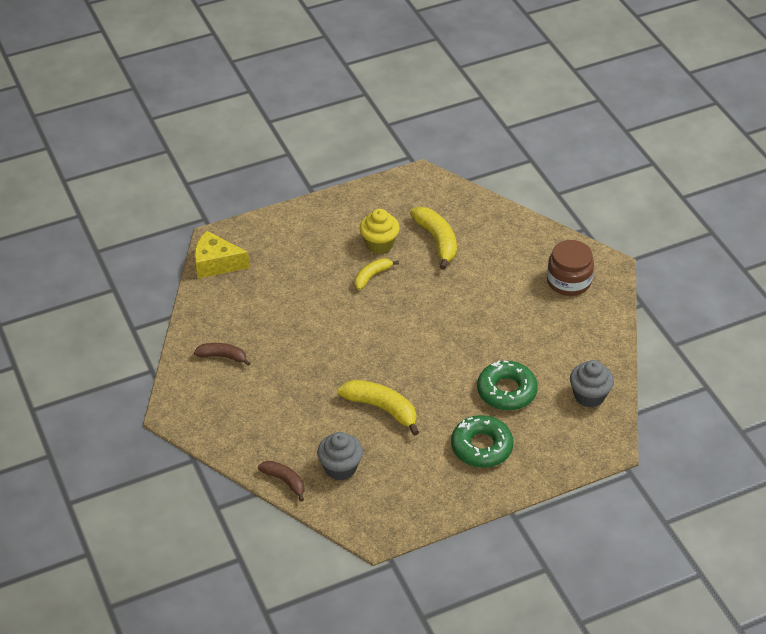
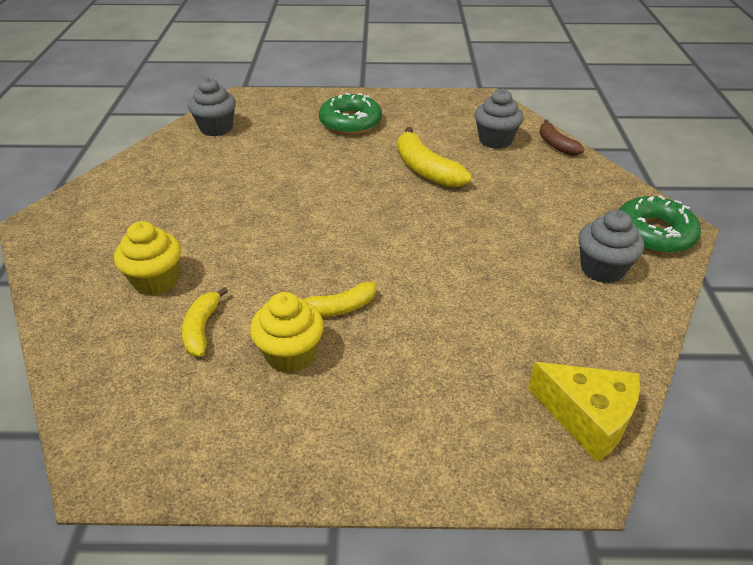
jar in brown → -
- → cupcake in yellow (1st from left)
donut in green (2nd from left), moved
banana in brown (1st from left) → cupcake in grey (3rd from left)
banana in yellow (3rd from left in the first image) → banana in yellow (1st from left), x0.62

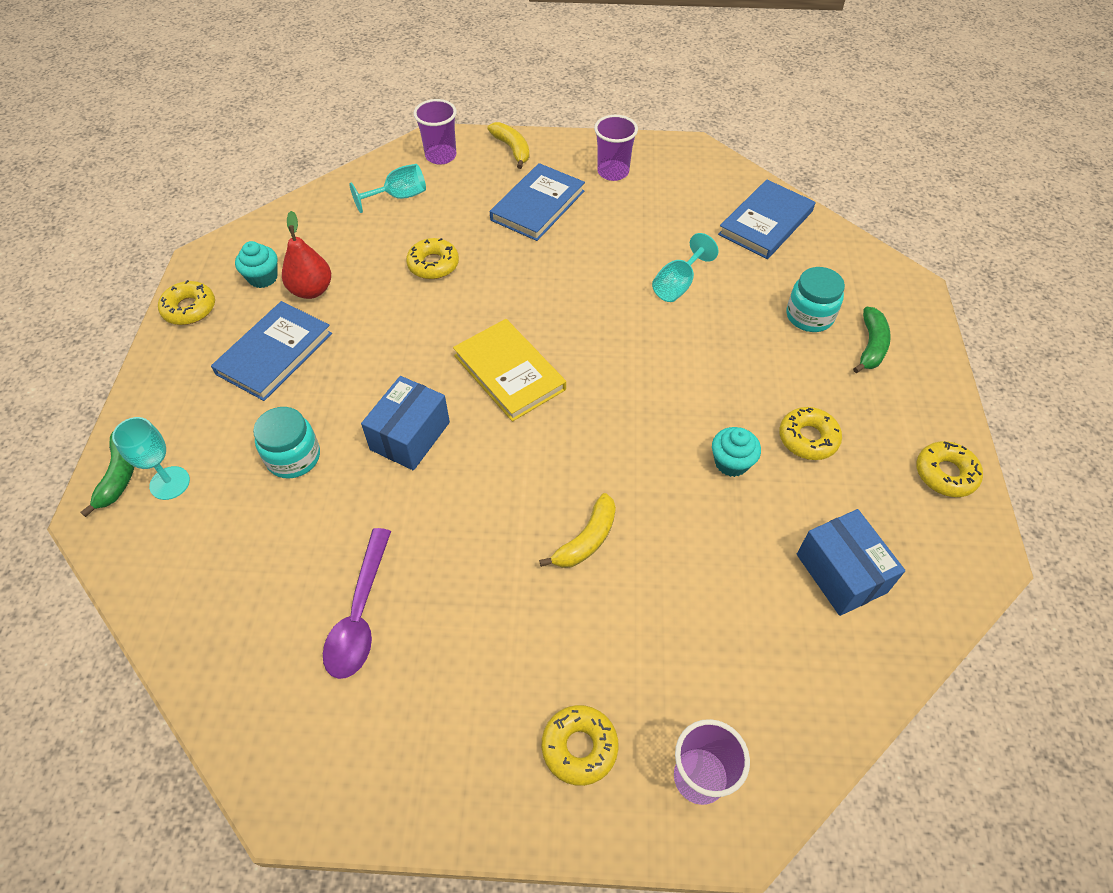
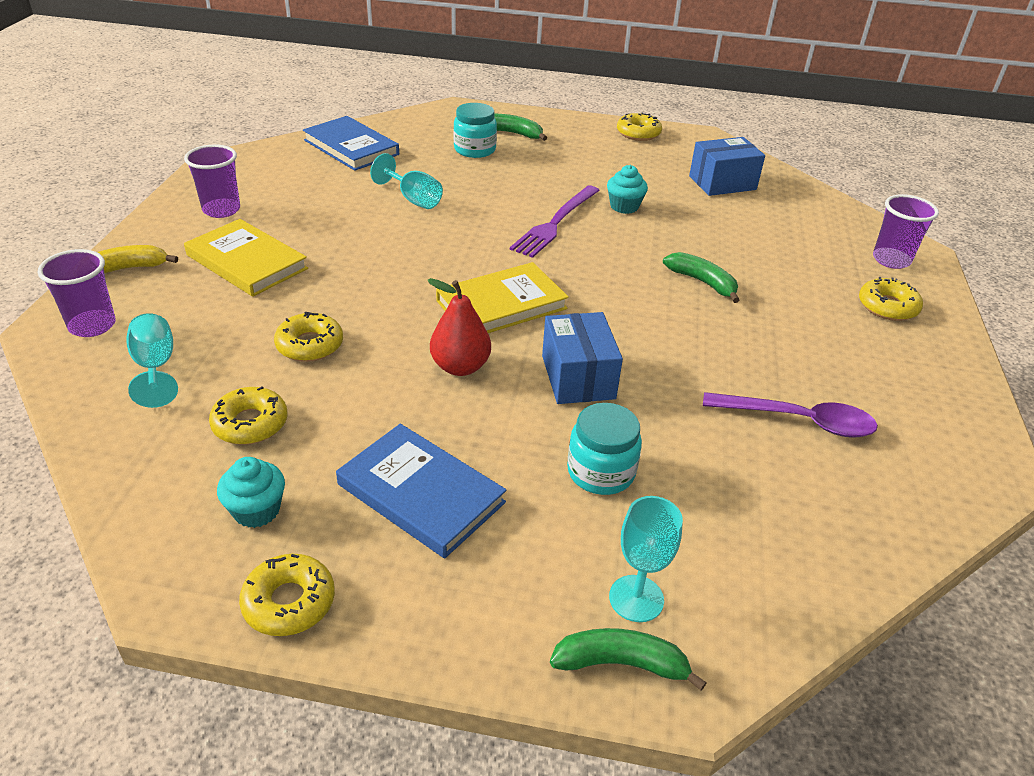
- → fork in purple
pear in red, moved
donut in yellow (4th from left in the first image) → donut in yellow (1st from left), moved
book in blue (2nd from left) → book in yellow (1st from left)
banana in yellow (2nd from left) → banana in green (3rd from left)
box in blue (1st from left), 45 degrees clockwise

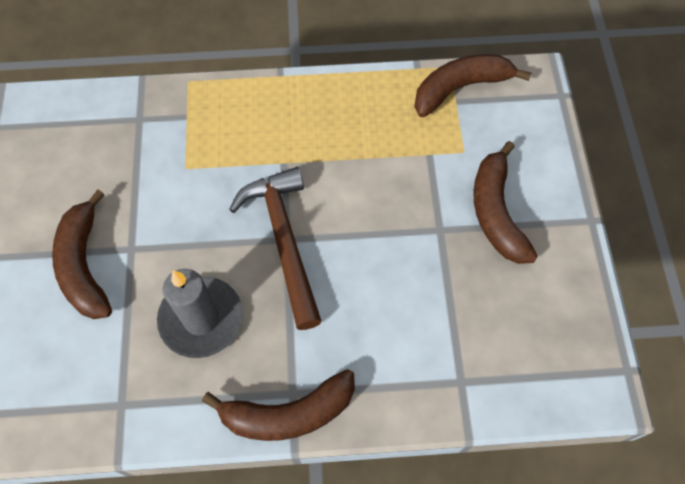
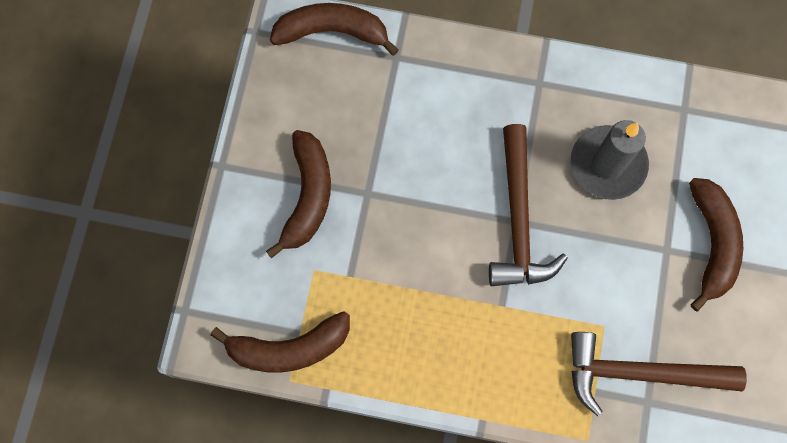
- → hammer in brown (2nd from left)
banana in brown (2nd from left in the first image) → banana in brown (3rd from left), moved

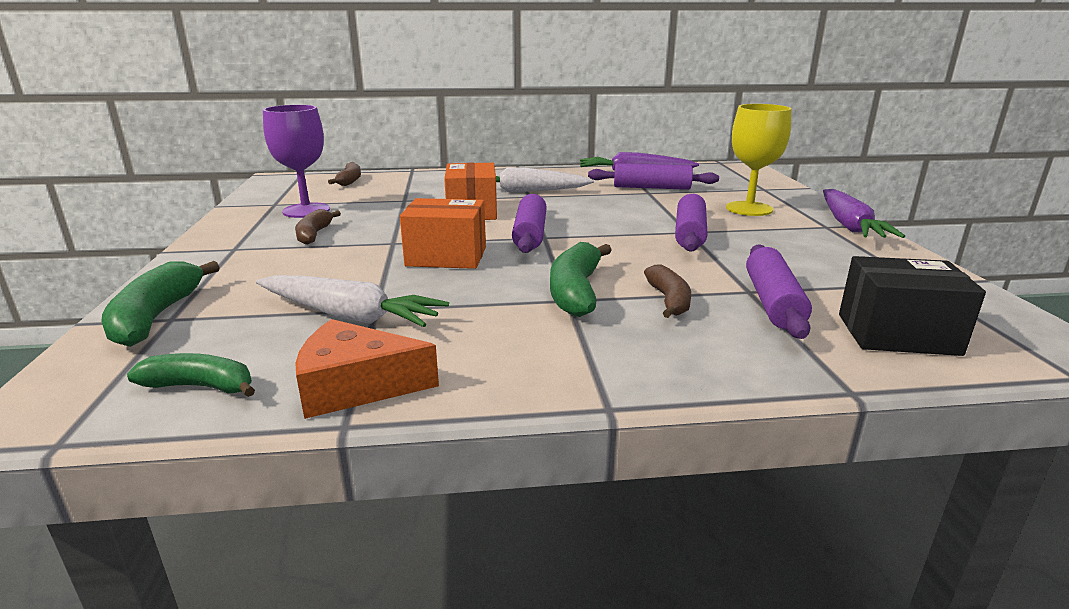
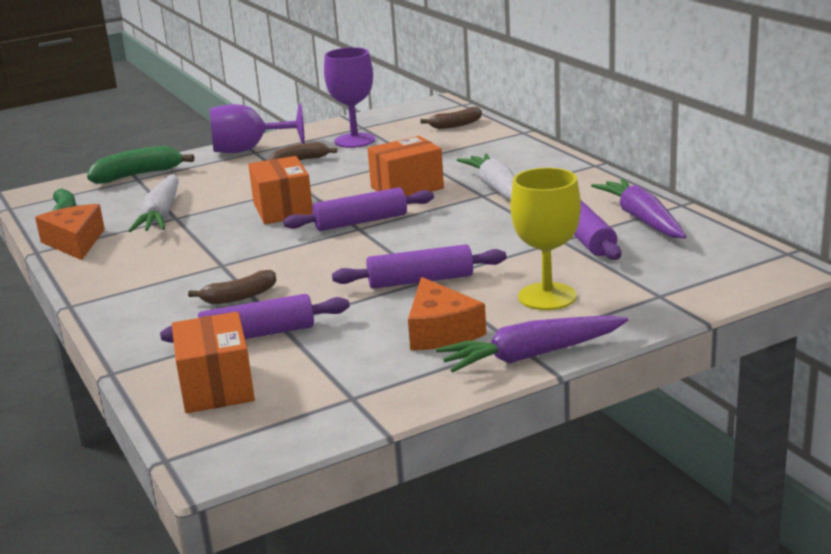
banana in green (3rd from left) → -
- → goblet in purple (1st from left)
- → cheese in orange (2nd from left)
box in black → box in orange (1st from left)

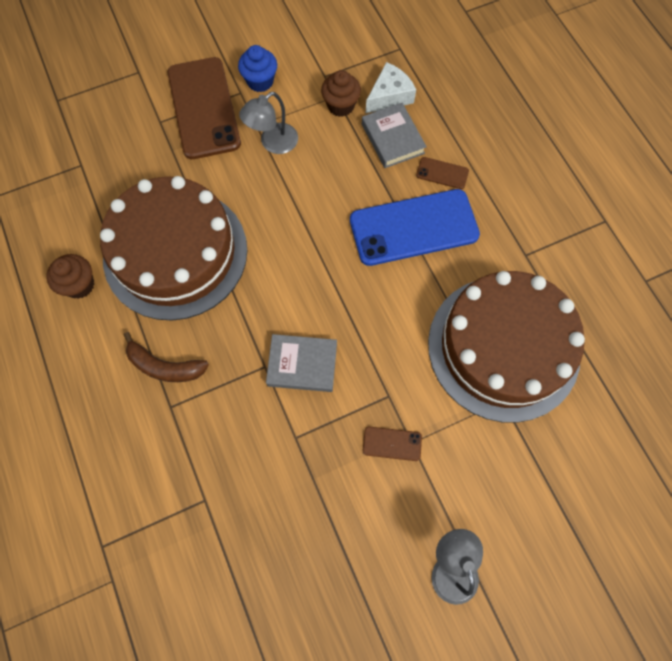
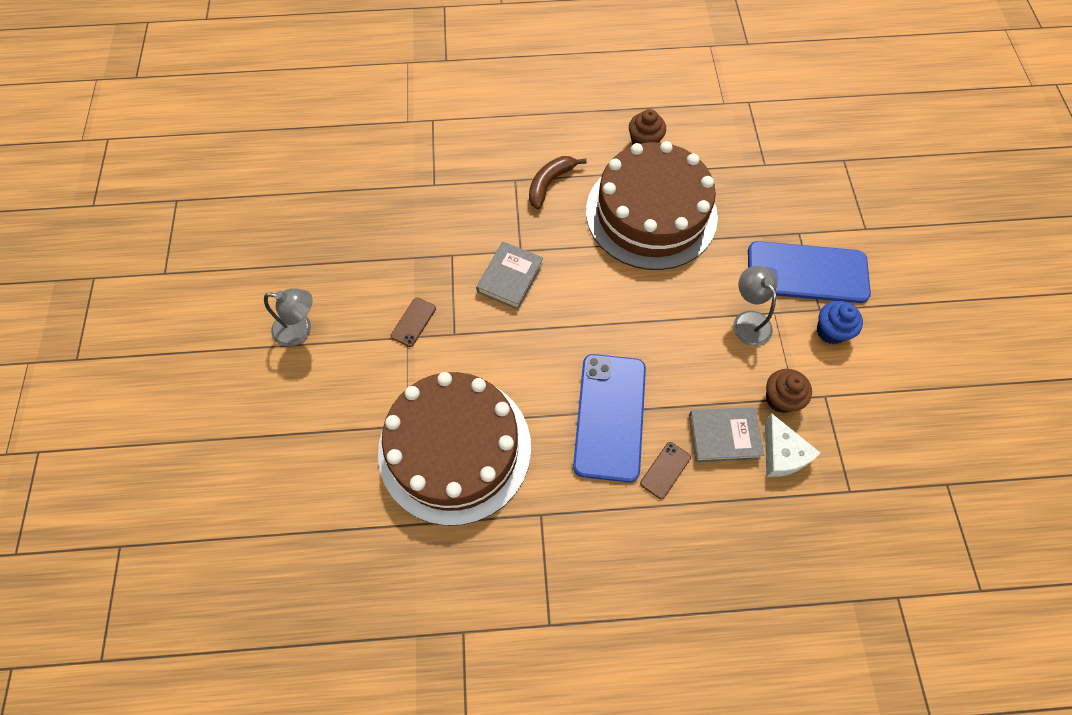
phone in brown (1st from left) → phone in blue (2nd from left)

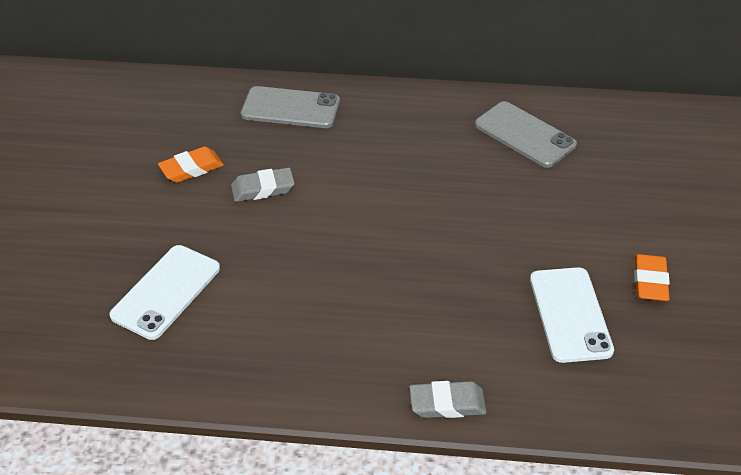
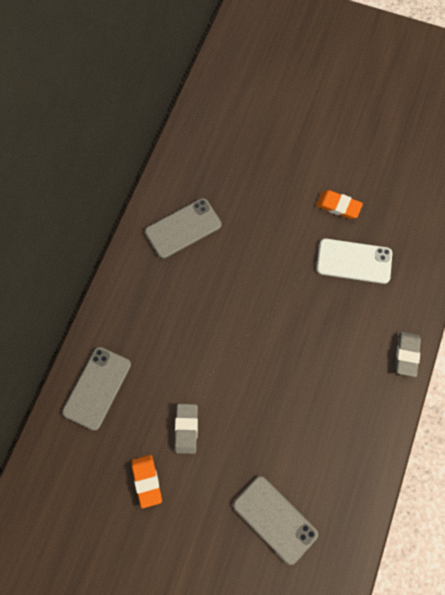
phone in white (1st from left) → phone in grey (3rd from left)

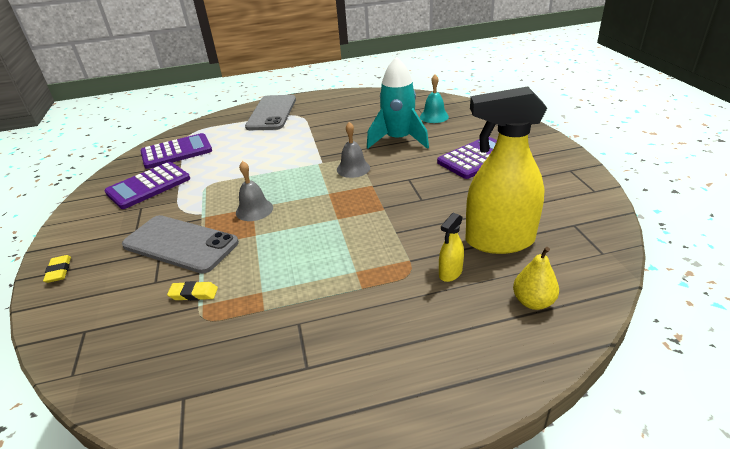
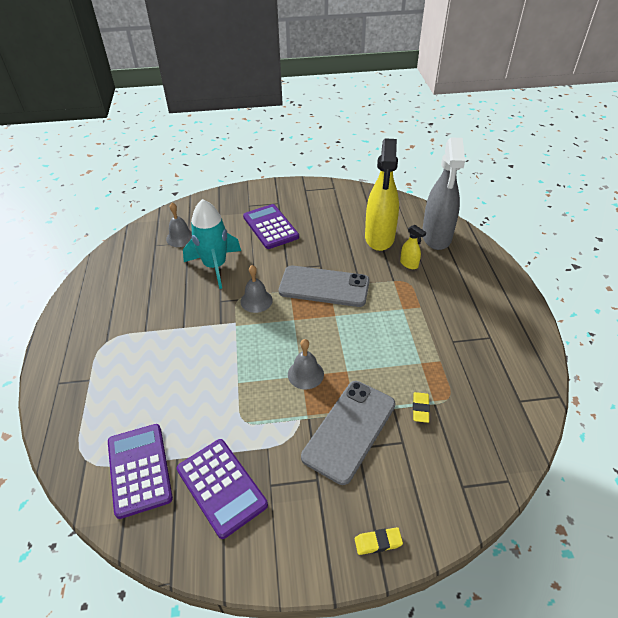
phone in grey (2nd from left in the first image) → phone in grey (1st from left), moved
pear in yellow → spray bottle in grey
bell in turquoise → bell in grey (1st from left)

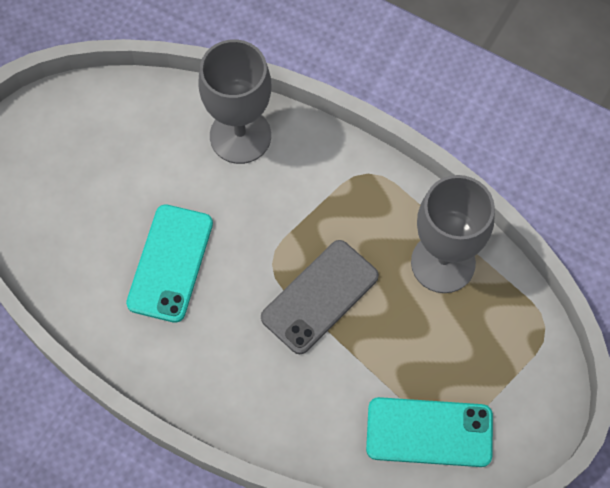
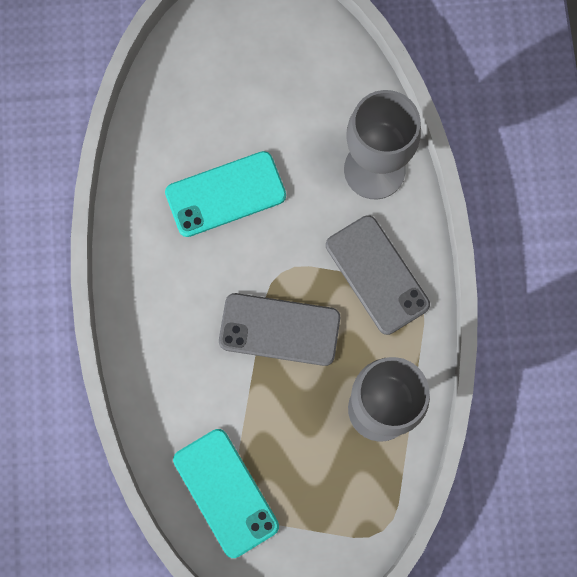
- → phone in grey (2nd from left)

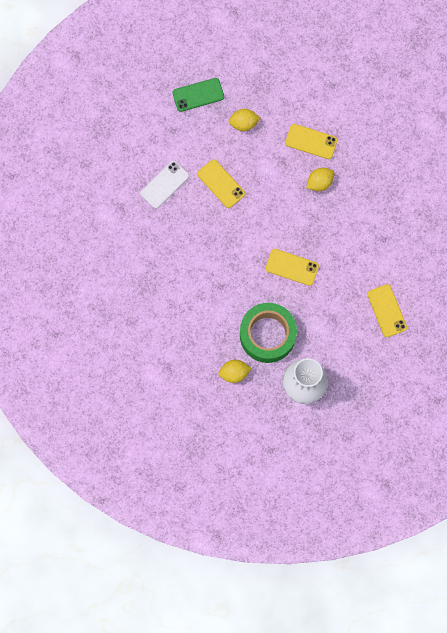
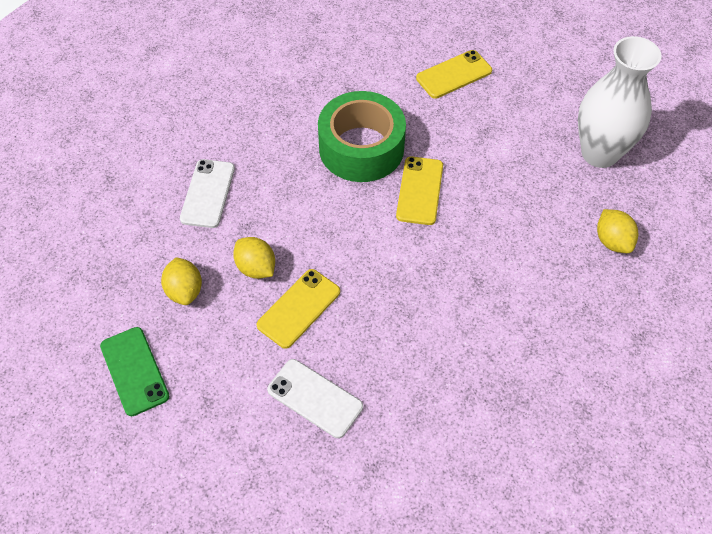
tape in green, moved
lemon in yellow (3rd from left in the first image) → lemon in yellow (2nd from left), moved
phone in yellow (3rd from left) → phone in white (1st from left)

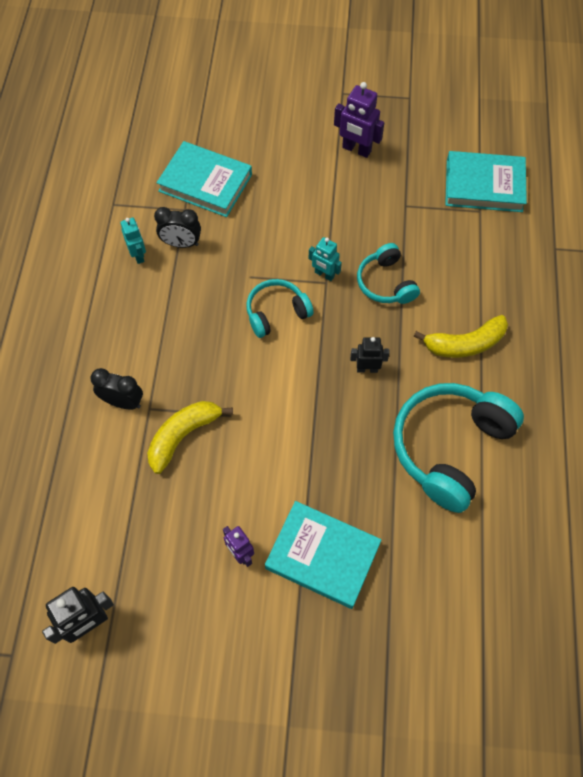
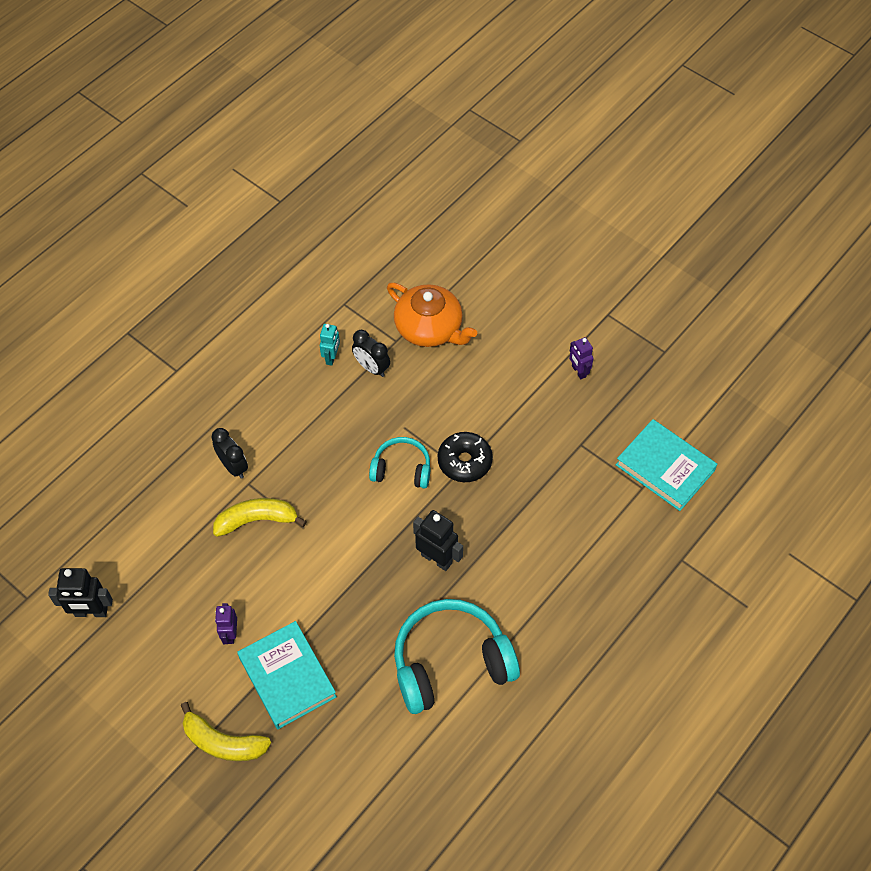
headphones in turquoise (2nd from left) → -
banana in yellow (2nd from left in the first image) → banana in yellow (1st from left), moved
book in turquoise (1st from left) → teapot in orange
robot in turquoise (2nd from left) → donut in black
robot in purple (2nd from left), x0.65
robot in black (2nd from left), x1.54

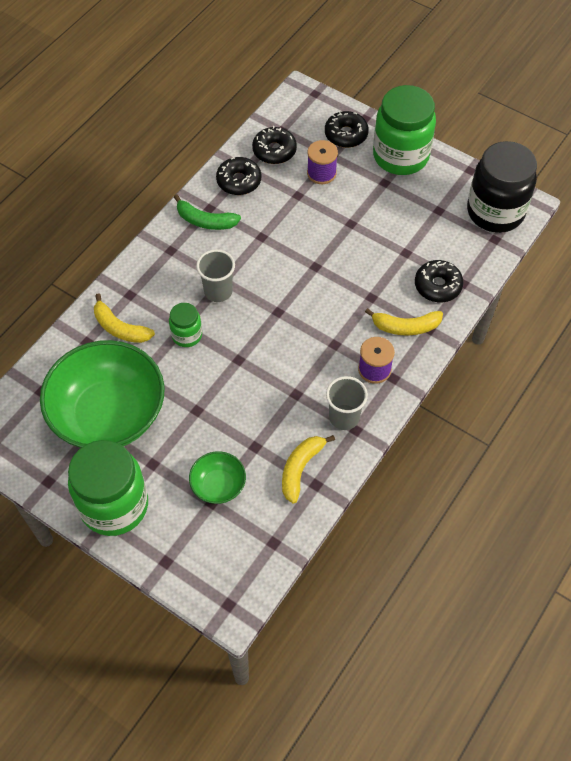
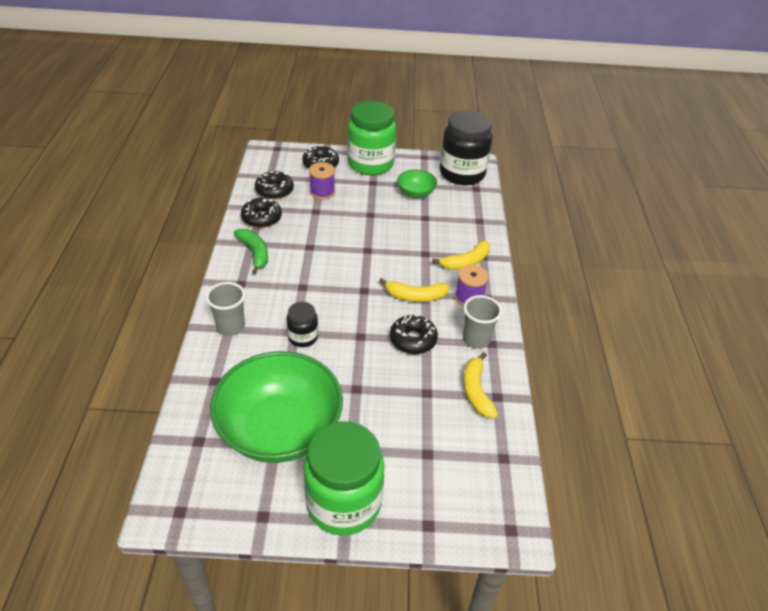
banana in yellow (1st from left), moved
bowl in green (2nd from left), moved
cup in grey (1st from left), moved
donut in black (4th from left), moved
jar in green (2nd from left) → jar in black (1st from left)
banana in green, 105 degrees counterclockwise

